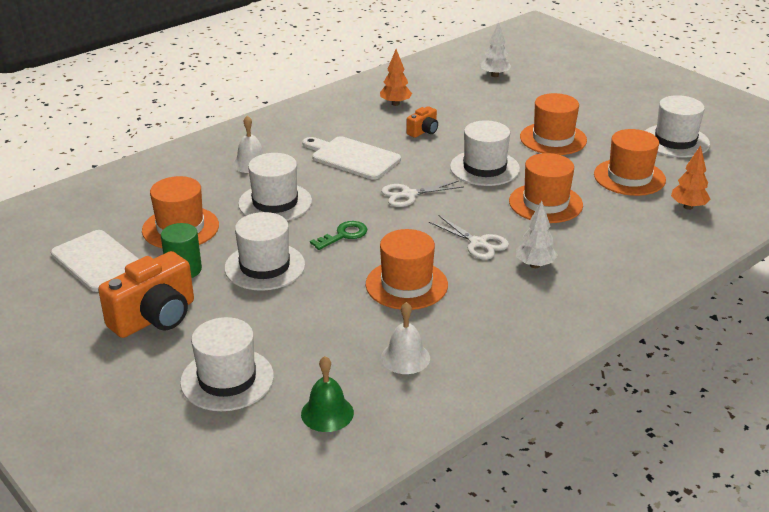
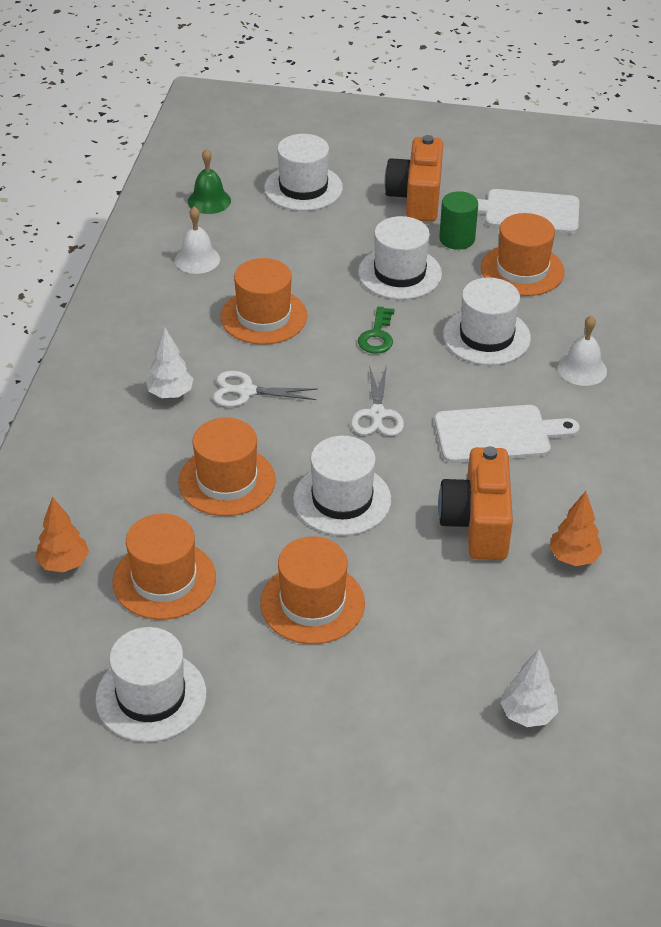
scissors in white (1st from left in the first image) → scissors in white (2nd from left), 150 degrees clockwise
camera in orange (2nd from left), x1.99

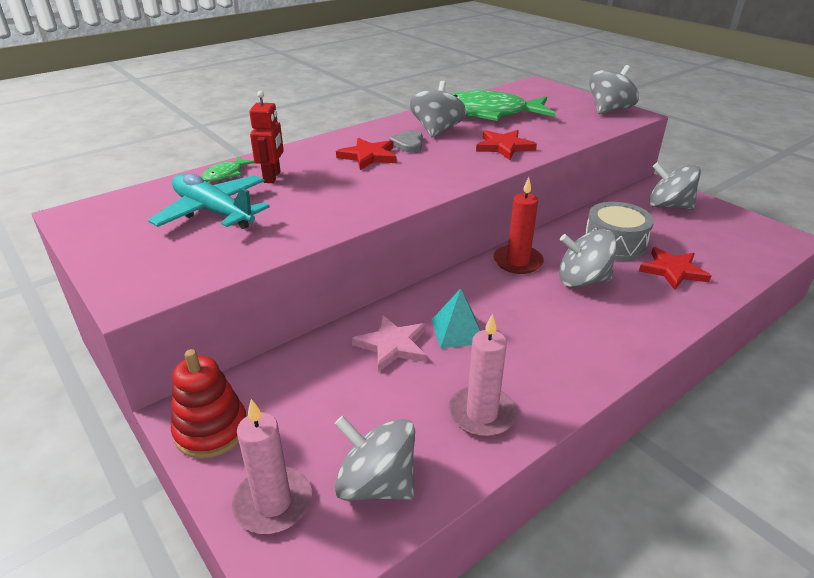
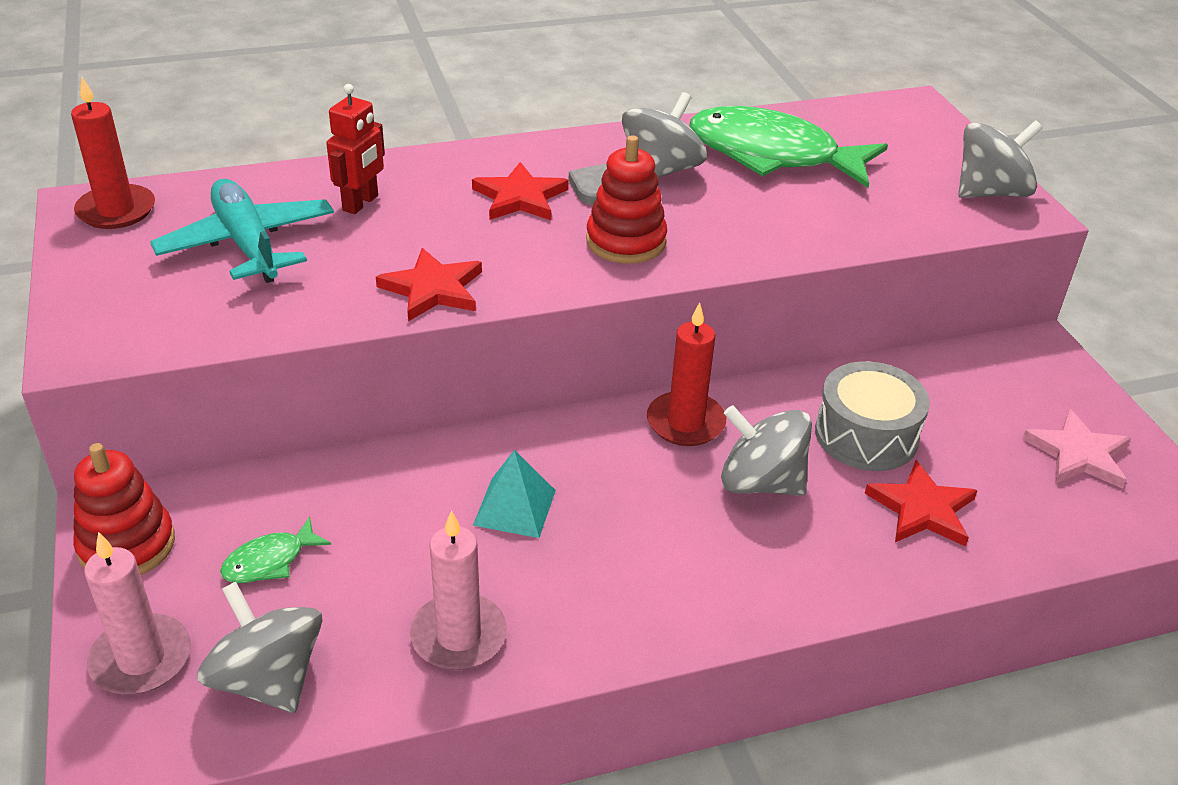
spinning top in grey (5th from left) → -
- → candle in red (1st from left)
- → stacking toy in red (2nd from left)
fish in green (1st from left), moved
star in pink, moved
star in red (2nd from left in the first image) → star in red (1st from left), moved

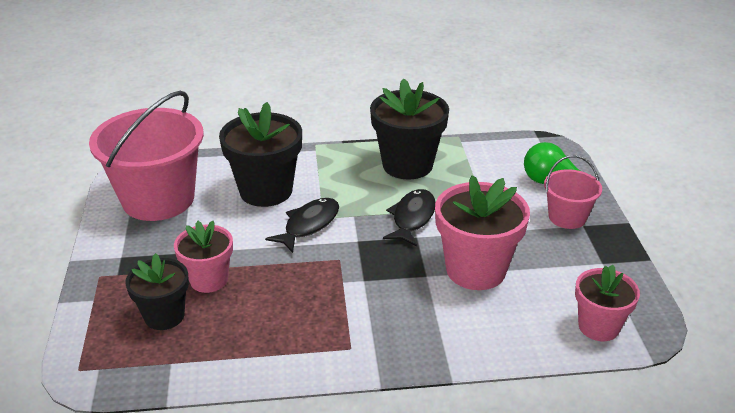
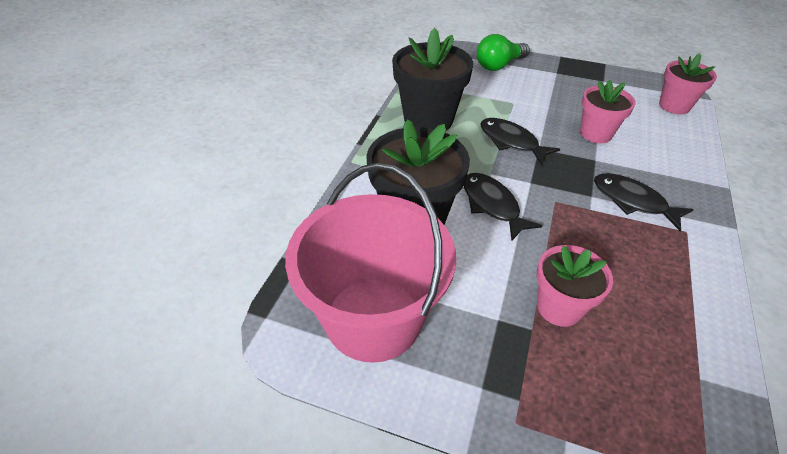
flower pot in black (1st from left) → -
bucket in pink (2nd from left) → -
- → fish in black (3rd from left)
flower pot in pink (2nd from left), x0.62

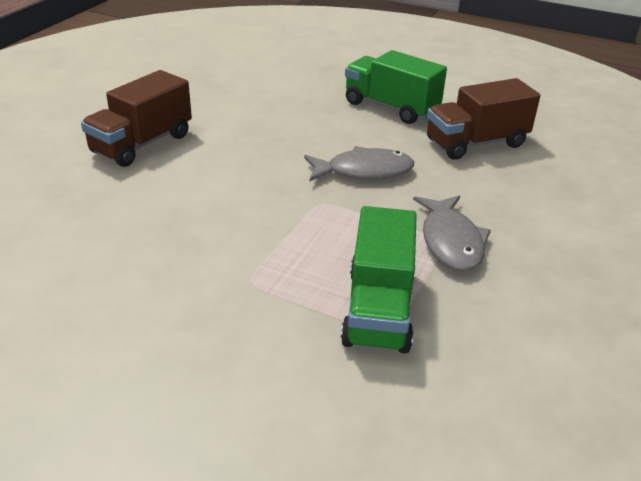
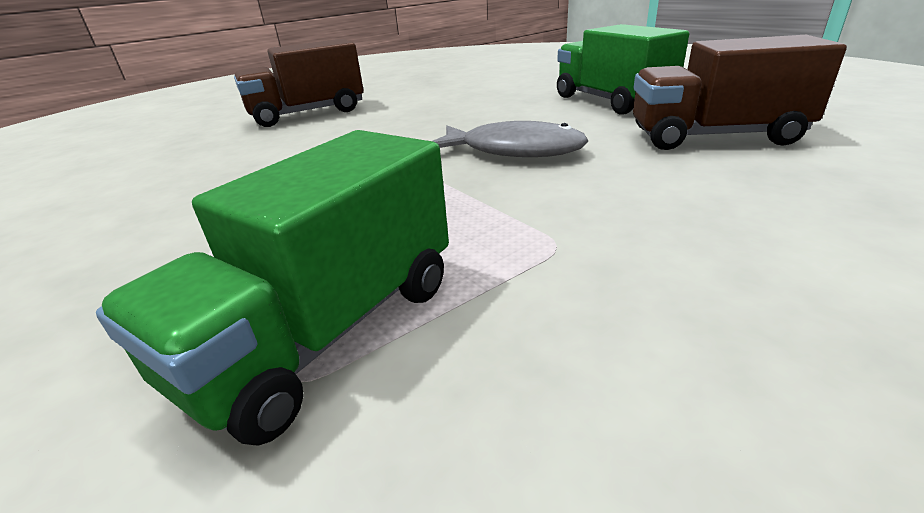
fish in grey (2nd from left) → -

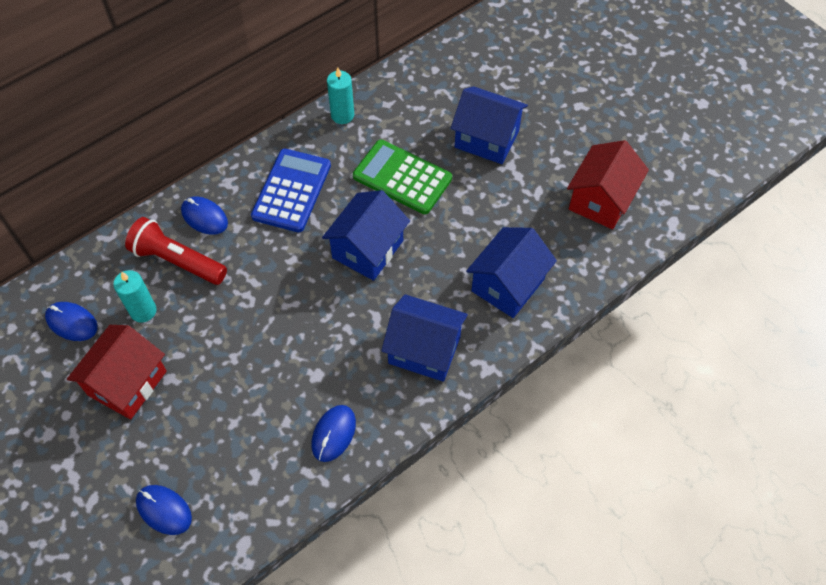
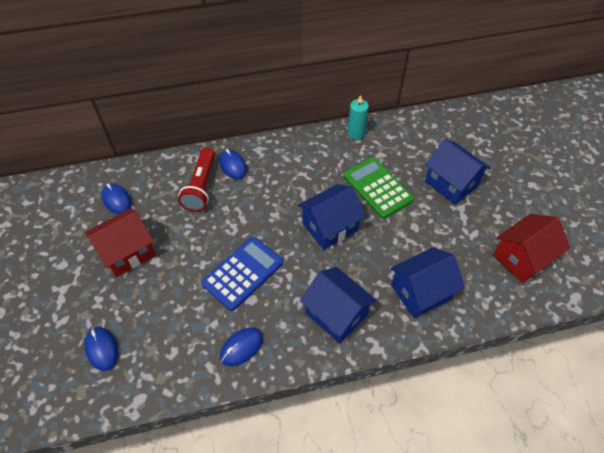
candle in turquoise (1st from left) → -
calculator in blue, moved
flashlight in red, 135 degrees counterclockwise

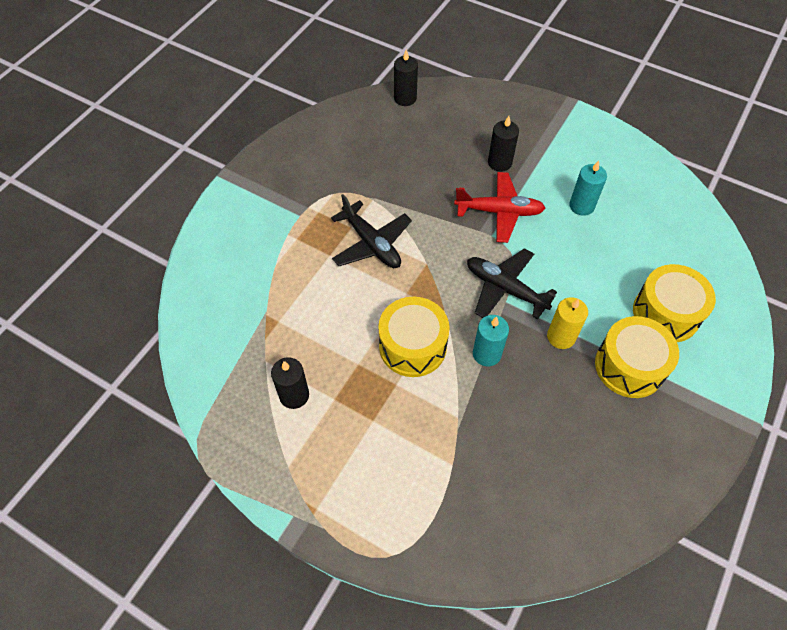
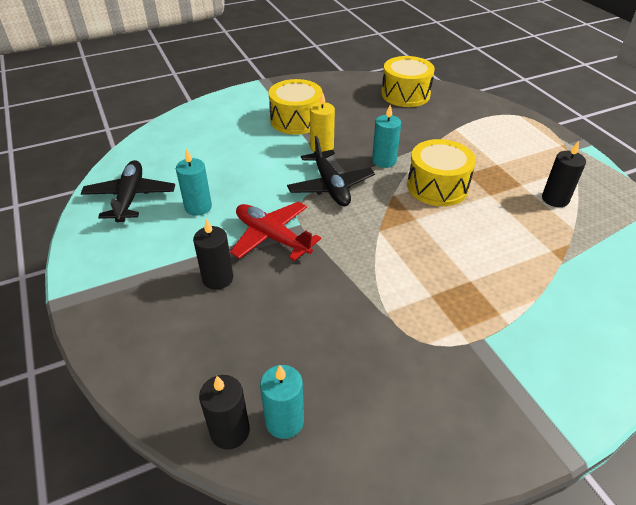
- → candle in turquoise (2nd from left)
plane in black (1st from left), moved
drum in yellow (3rd from left in the first image) → drum in yellow (2nd from left), moved

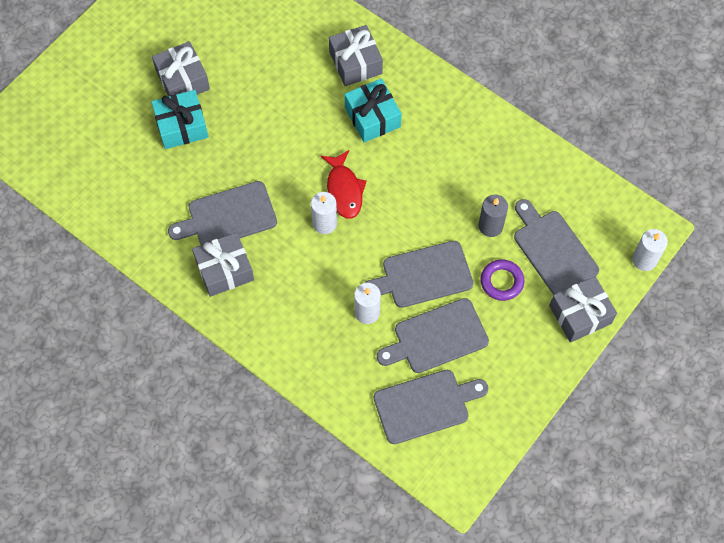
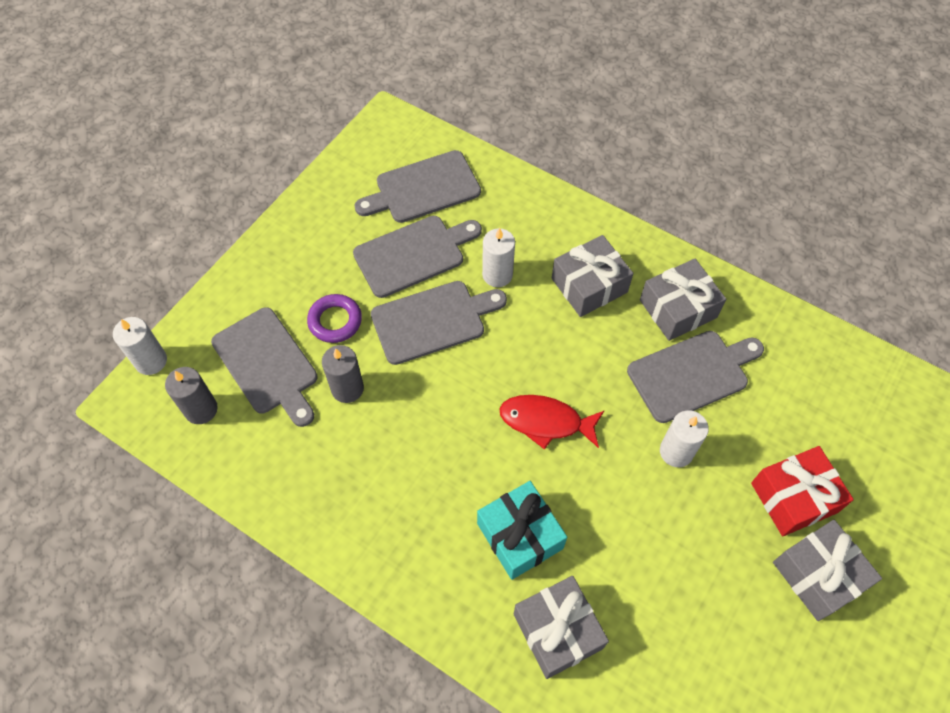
- → candle in grey (1st from left)
candle in white (1st from left in the first image) → candle in white (3rd from left), moved
gift in grey (4th from left in the first image) → gift in grey (2nd from left), moved
gift in turquoise (1st from left) → gift in red
fish in red, 60 degrees counterclockwise

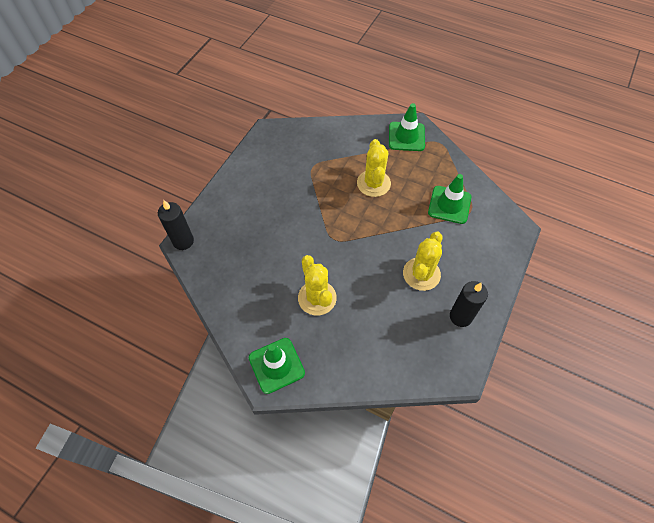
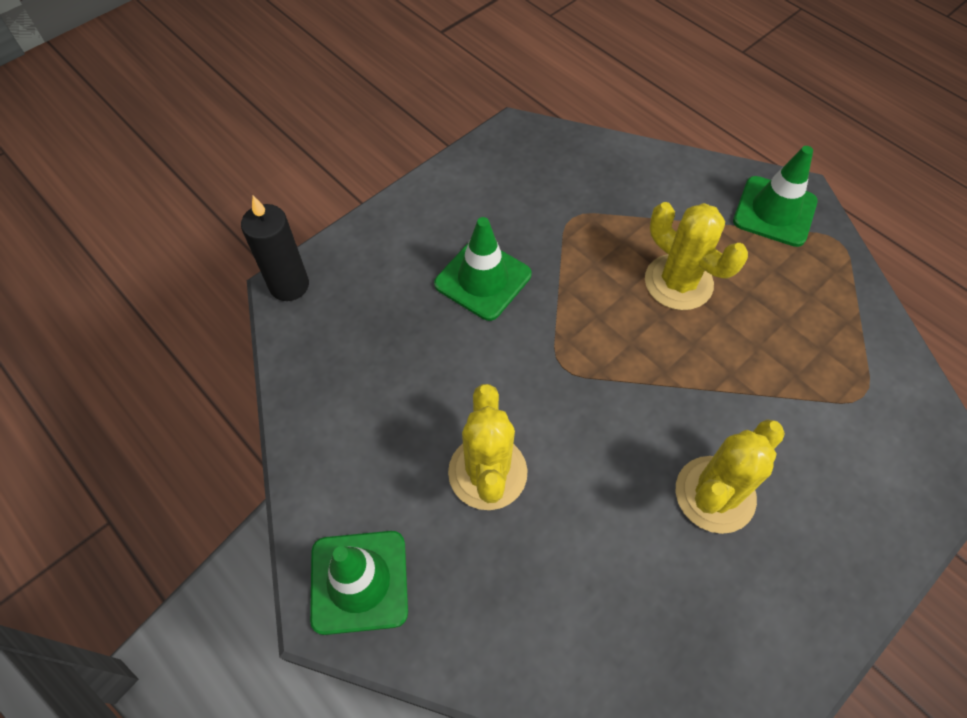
candle in black (2nd from left) → -
traffic cone in green (3rd from left in the first image) → traffic cone in green (2nd from left), moved
cactus in yellow (2nd from left), 60 degrees counterclockwise

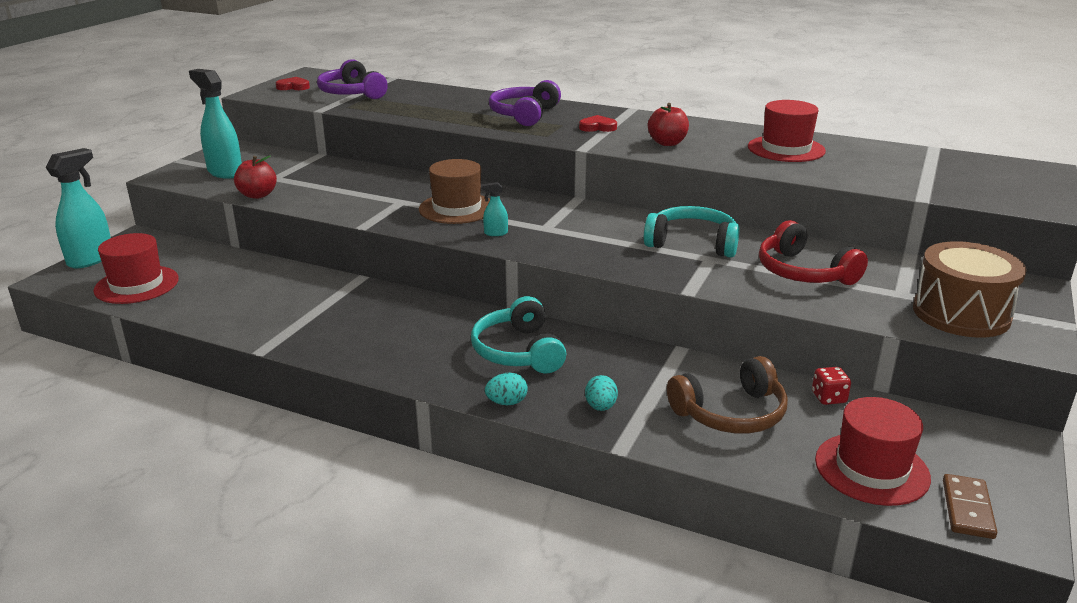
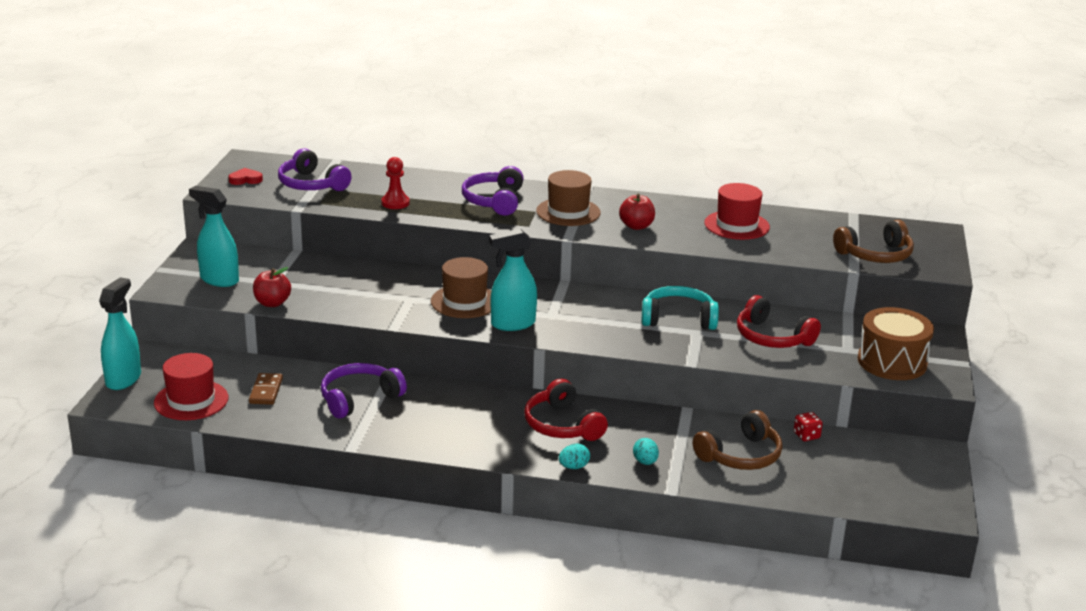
hat in red (3rd from left) → -
- → headphones in purple (2nd from left)
- → pawn in red
- → headphones in brown (2nd from left)
domino in brown, moved
heart in red (2nd from left) → hat in brown (2nd from left)
headphones in turquoise (1st from left) → headphones in red (1st from left)
spray bottle in turquoise (3rd from left), x2.22

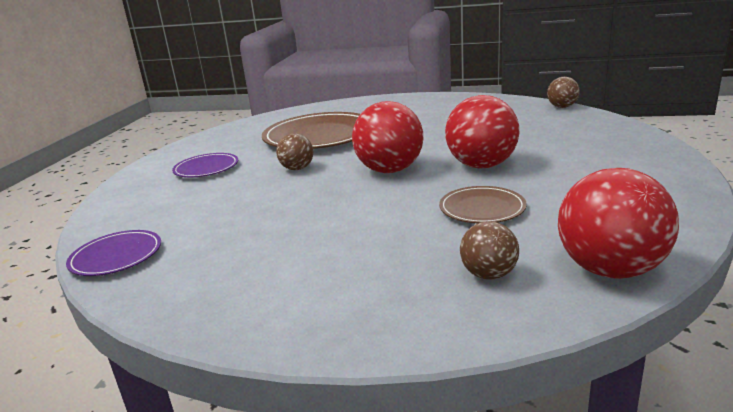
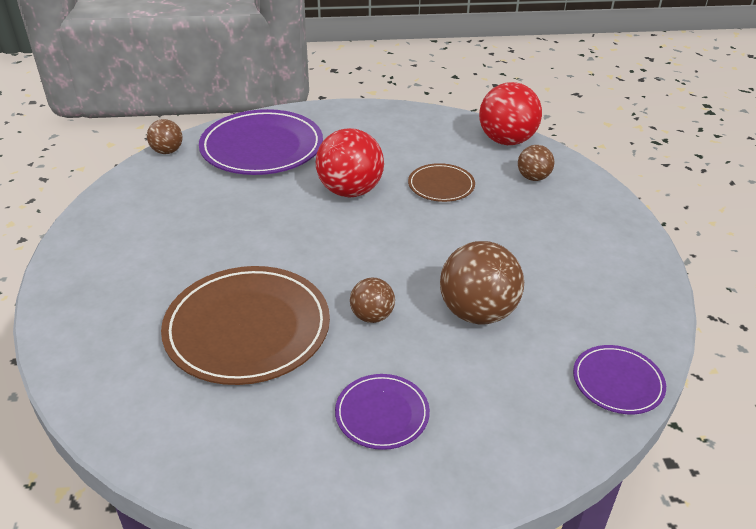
ball in red (1st from left) → -
- → plate in purple (1st from left)
- → ball in brown (3rd from left)

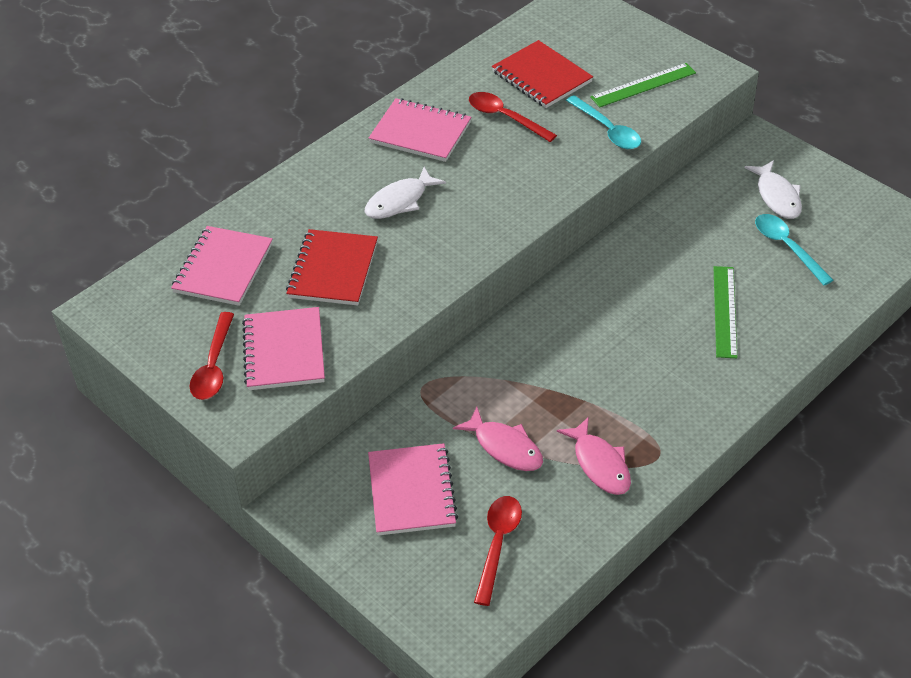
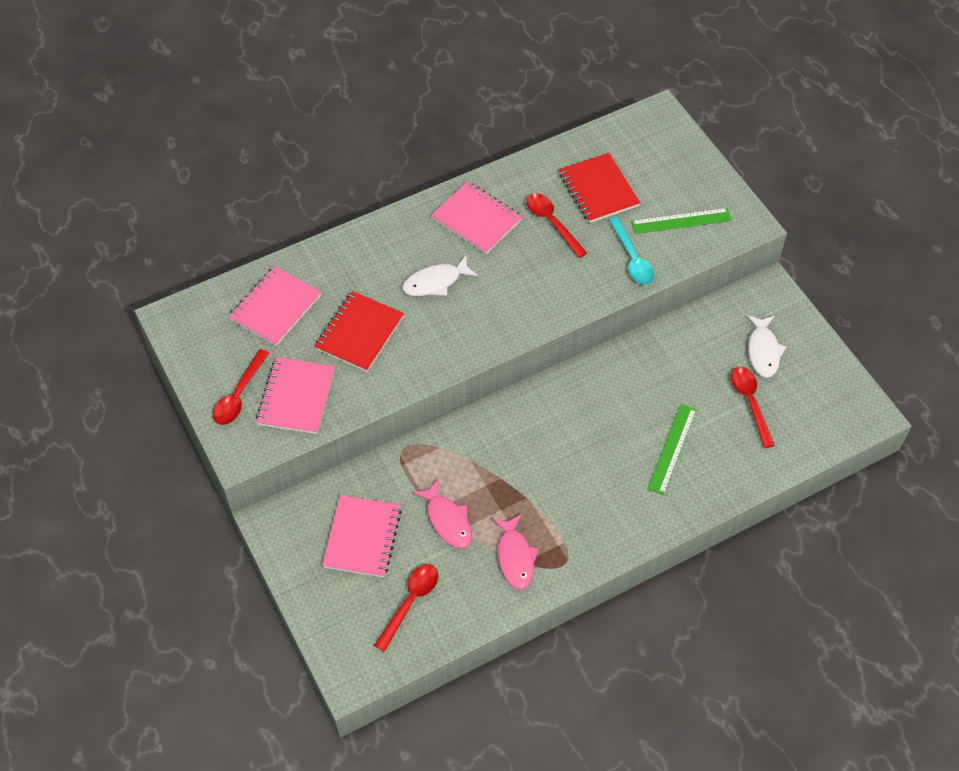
spoon in turquoise (2nd from left) → spoon in red (4th from left)

